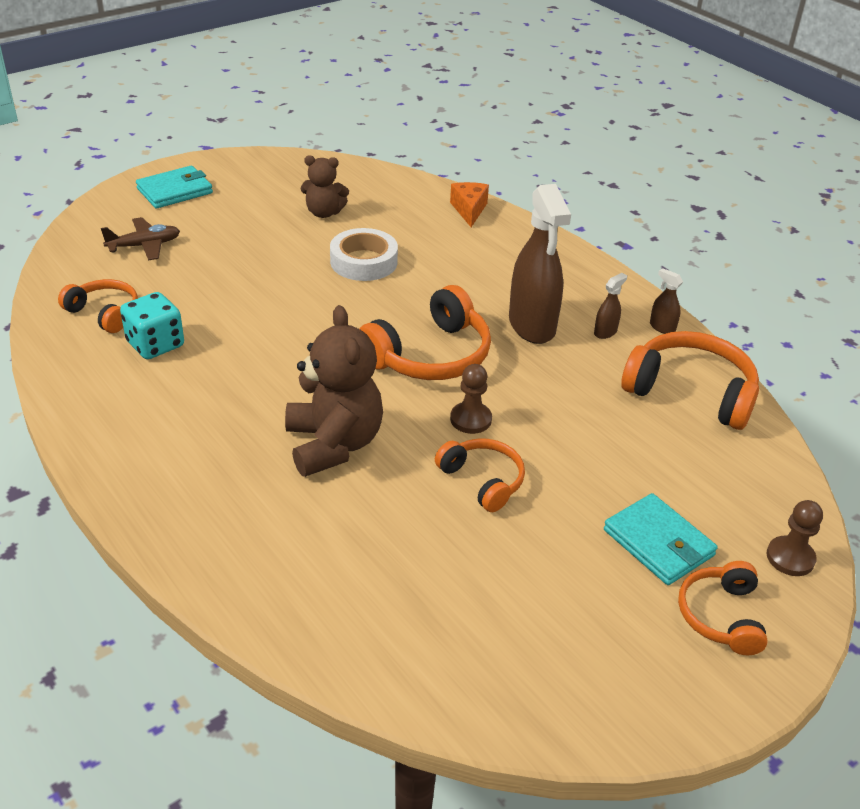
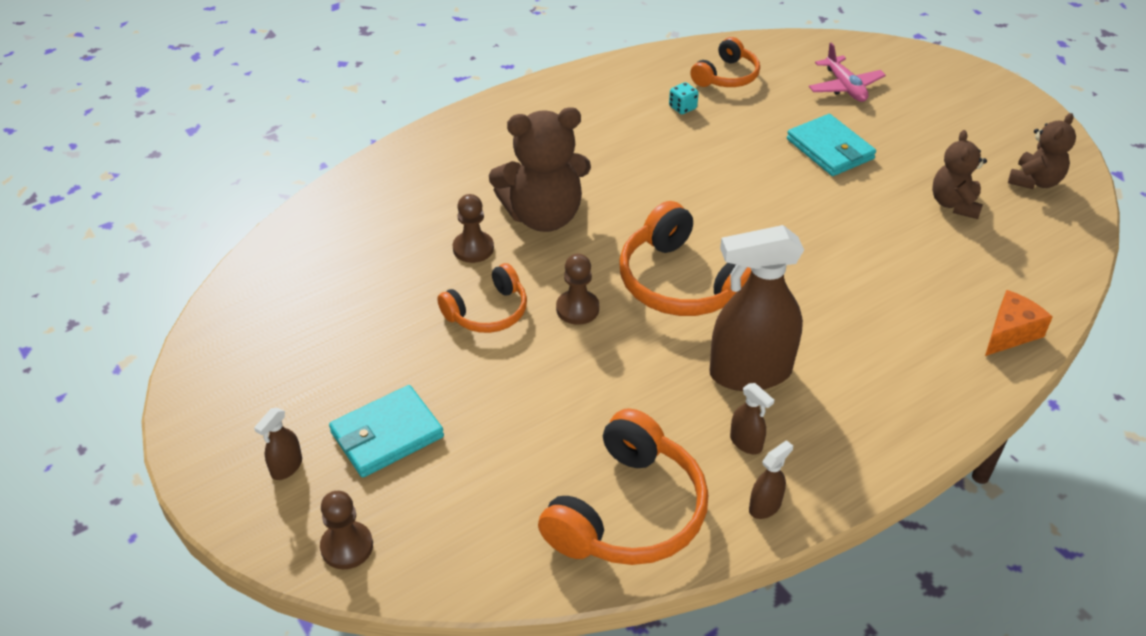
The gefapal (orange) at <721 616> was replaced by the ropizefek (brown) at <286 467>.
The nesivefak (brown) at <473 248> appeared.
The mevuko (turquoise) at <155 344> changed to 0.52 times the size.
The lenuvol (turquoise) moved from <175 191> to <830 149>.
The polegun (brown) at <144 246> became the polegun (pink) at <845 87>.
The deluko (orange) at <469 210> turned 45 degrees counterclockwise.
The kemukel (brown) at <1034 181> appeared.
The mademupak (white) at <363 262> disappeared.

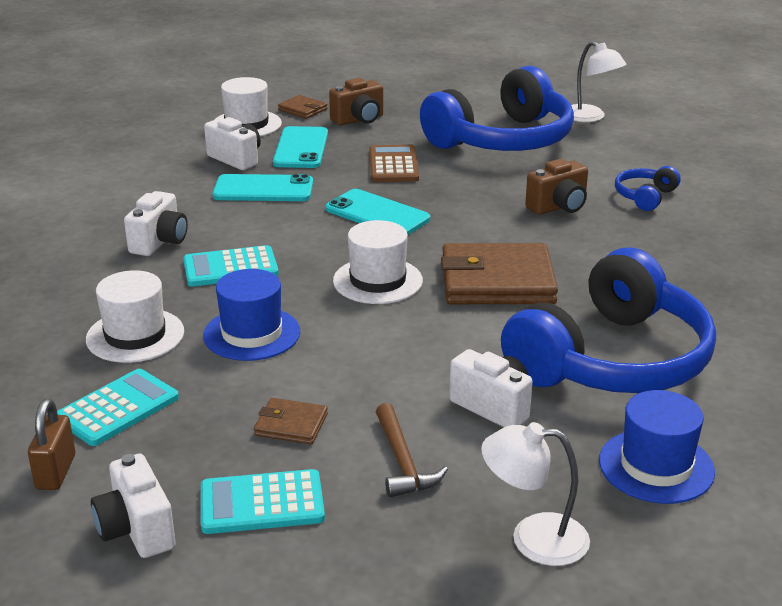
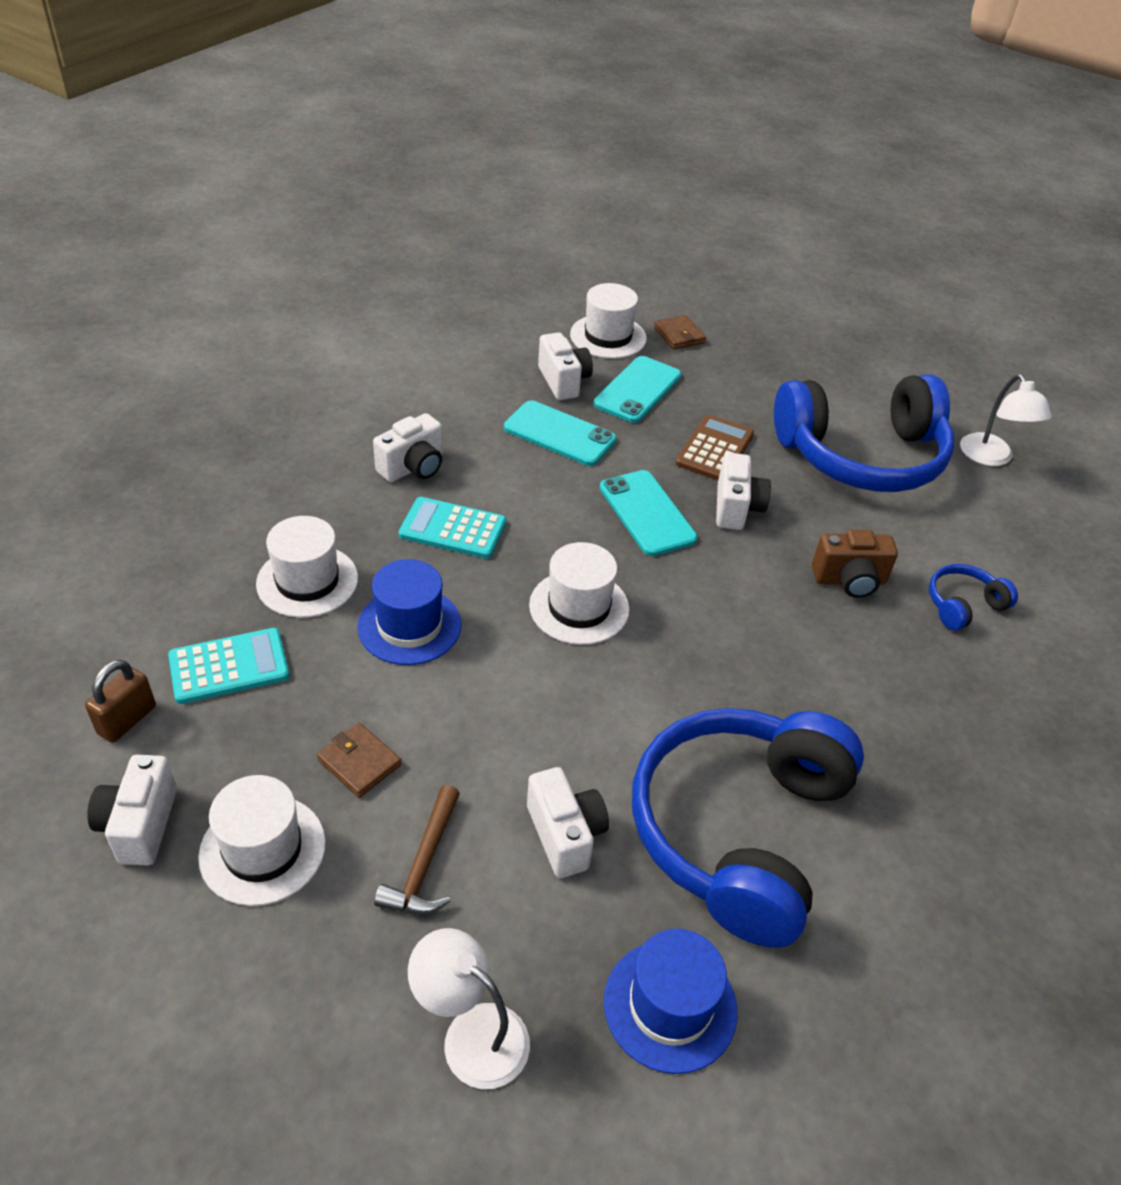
The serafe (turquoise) at <262 503> was replaced by the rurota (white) at <263 849>.
The gefapal (blue) at <612 360> turned 135 degrees clockwise.
The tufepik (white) at <736 508> appeared.
The tufepik (brown) at <359 120> disappeared.
The lenuvol (brown) at <497 281> disappeared.

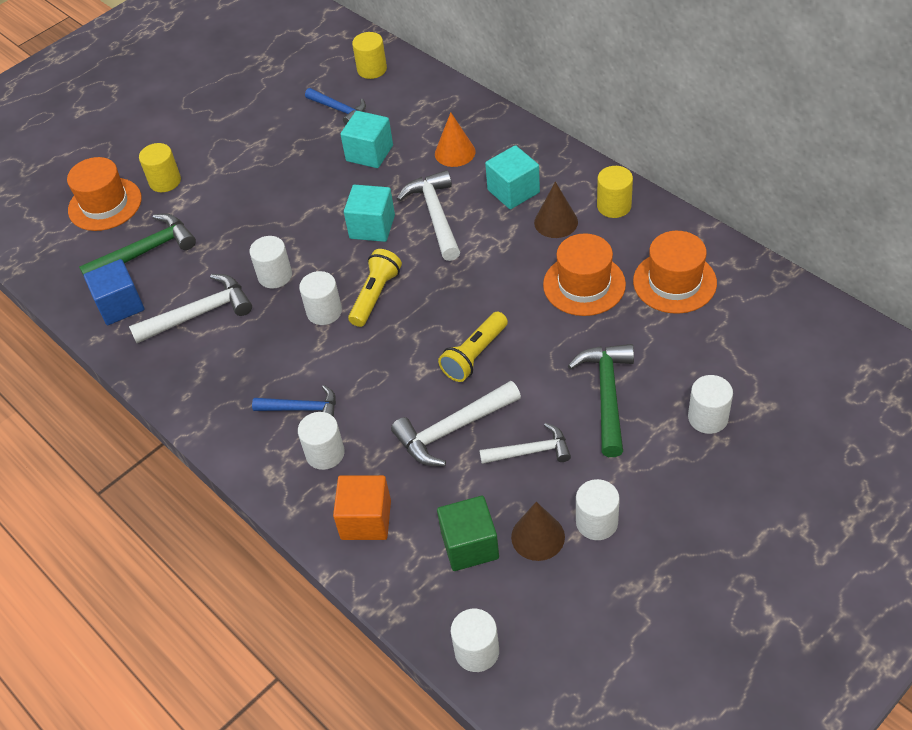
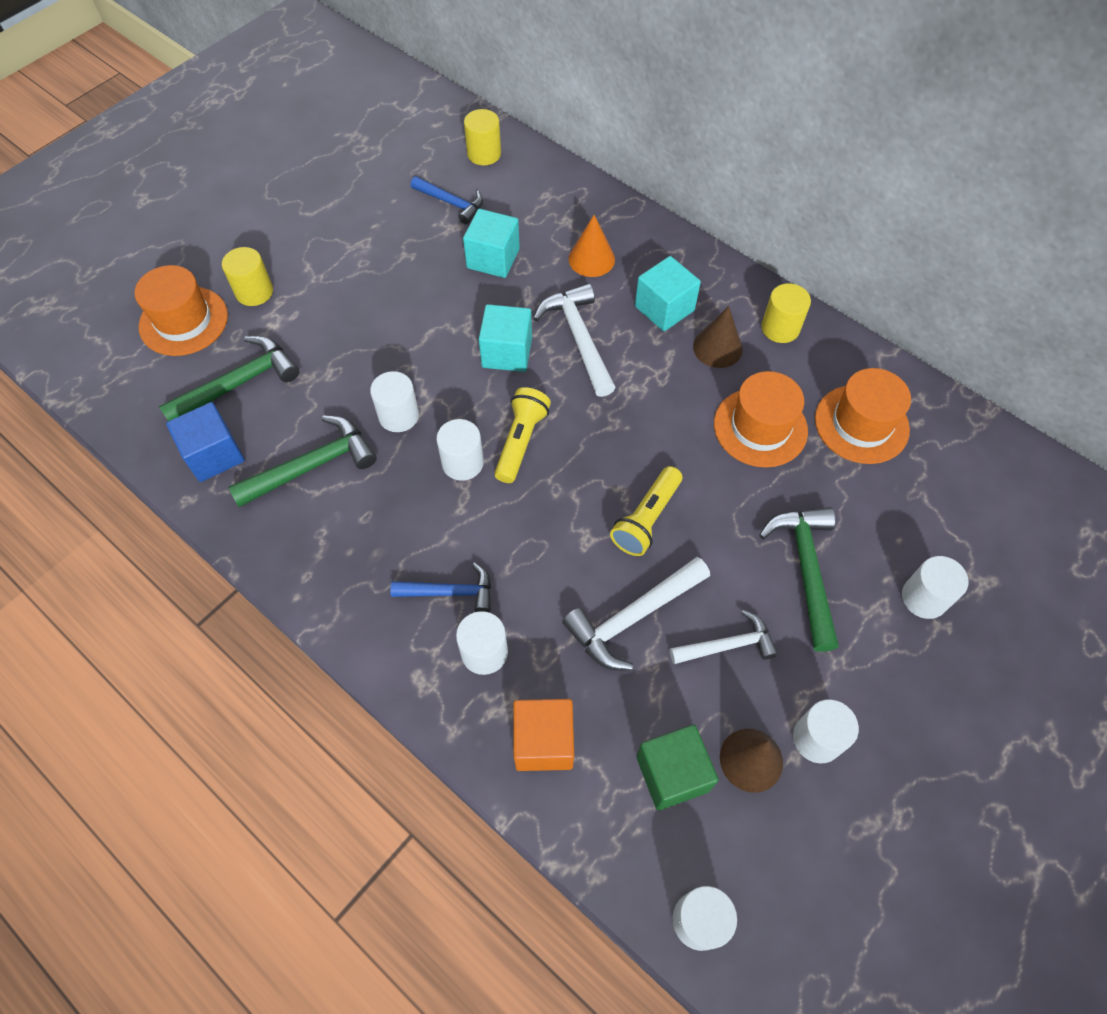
The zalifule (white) at <200 313> became the zalifule (green) at <313 465>.

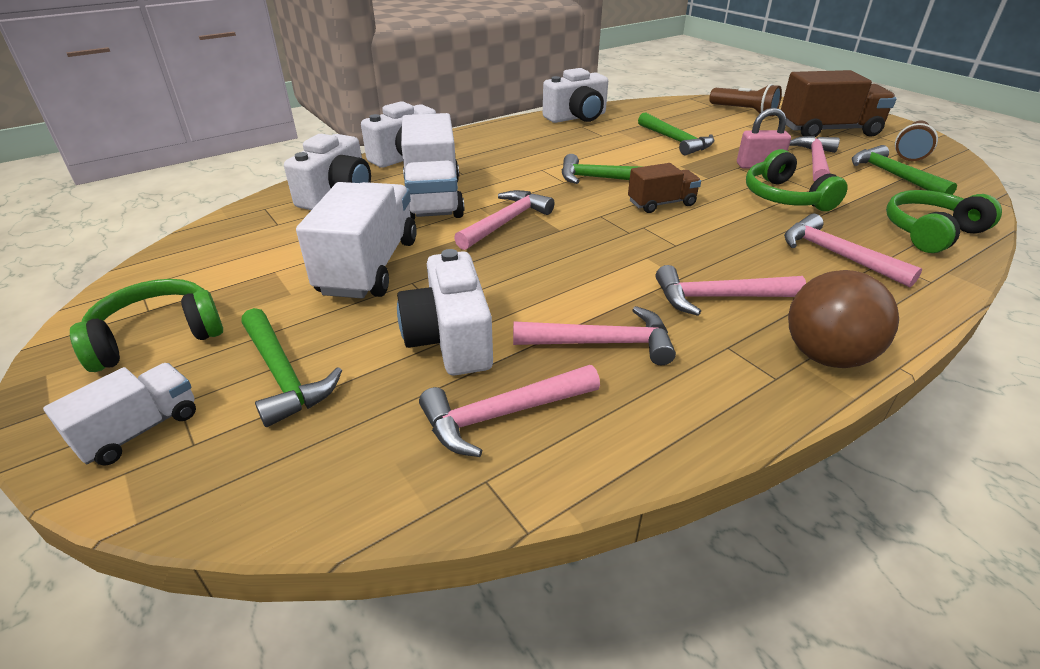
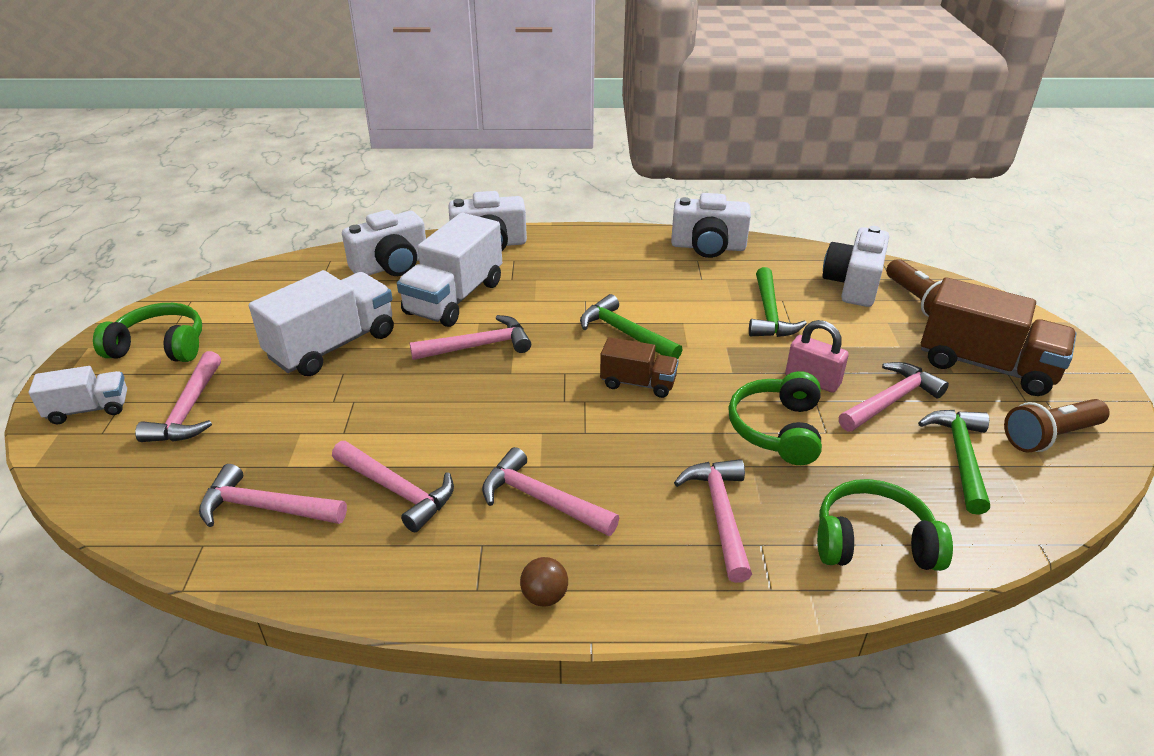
The zalifule (green) at <283 375> became the zalifule (pink) at <189 410>.
The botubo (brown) at <826 356> changed to 0.50 times the size.
The tufepik (white) moved from <450 339> to <853 284>.

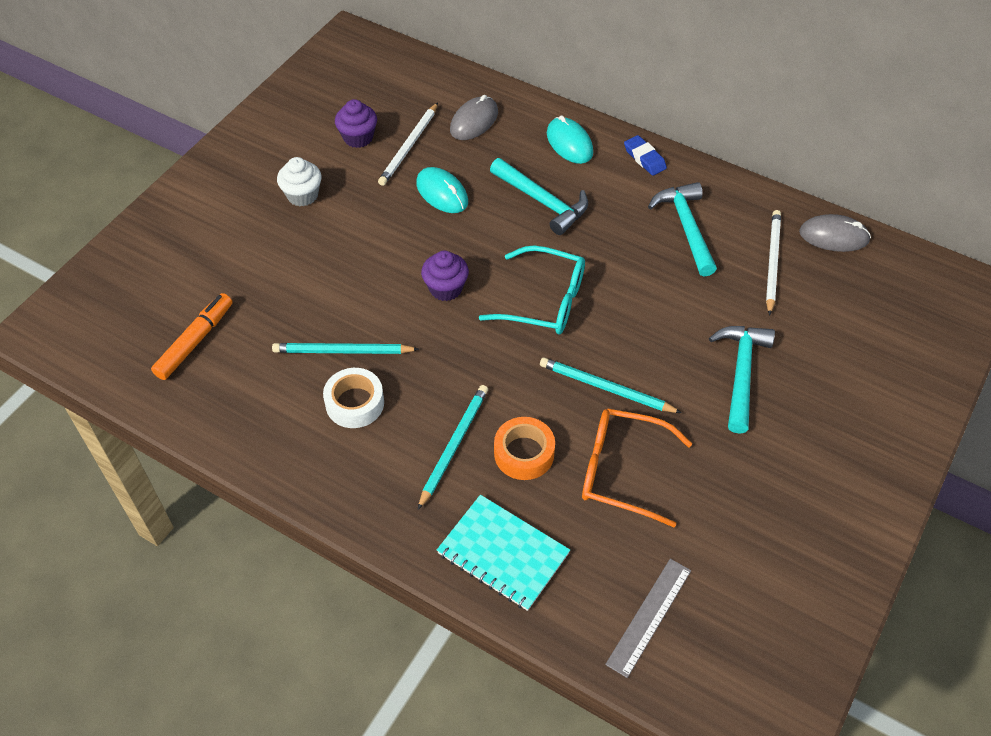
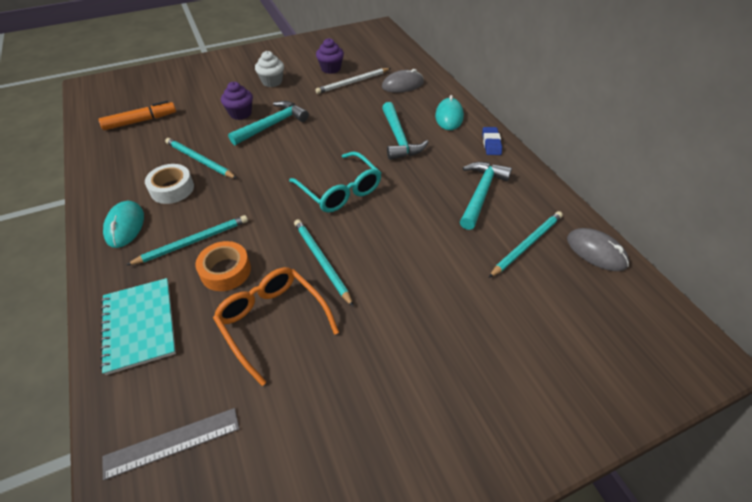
The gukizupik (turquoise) moved from <442 193> to <125 226>.
The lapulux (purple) moved from <445 288> to <240 113>.
The zalifule (turquoise) moved from <741 373> to <272 125>.
The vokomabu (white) at <772 262> became the vokomabu (turquoise) at <526 244>.

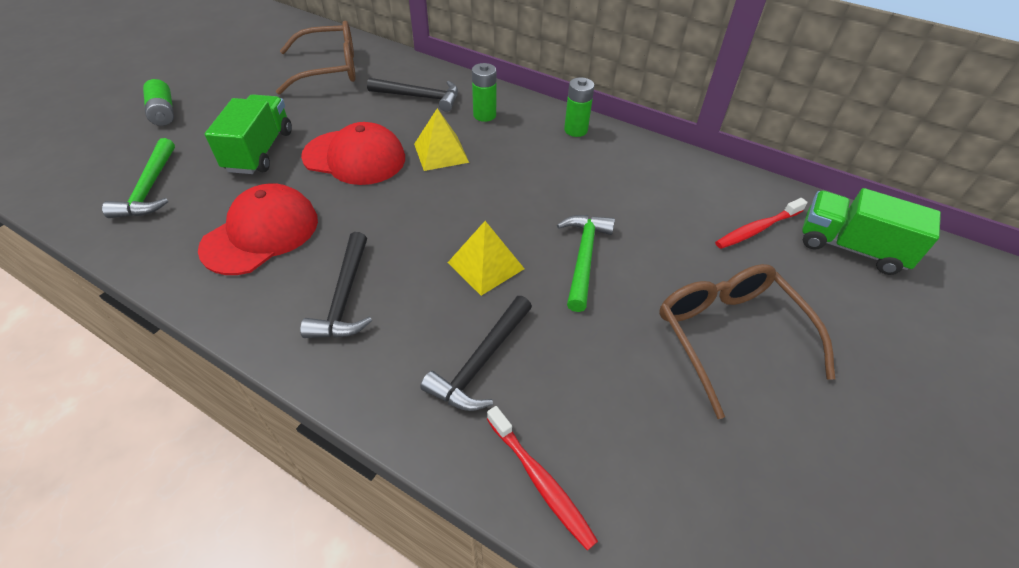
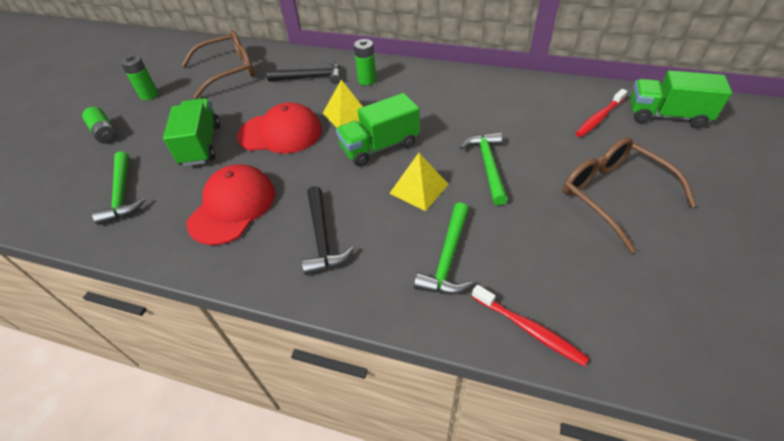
The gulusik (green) moved from <575 130> to <149 95>.
The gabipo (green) at <379 147> appeared.
The zalifule (black) at <481 362> became the zalifule (green) at <448 258>.

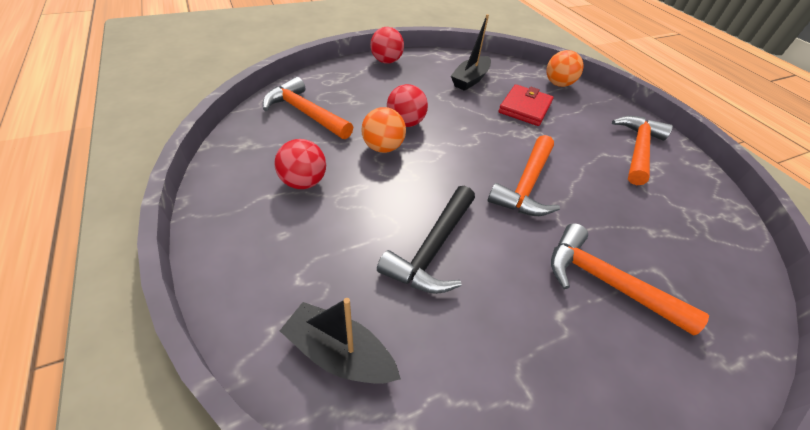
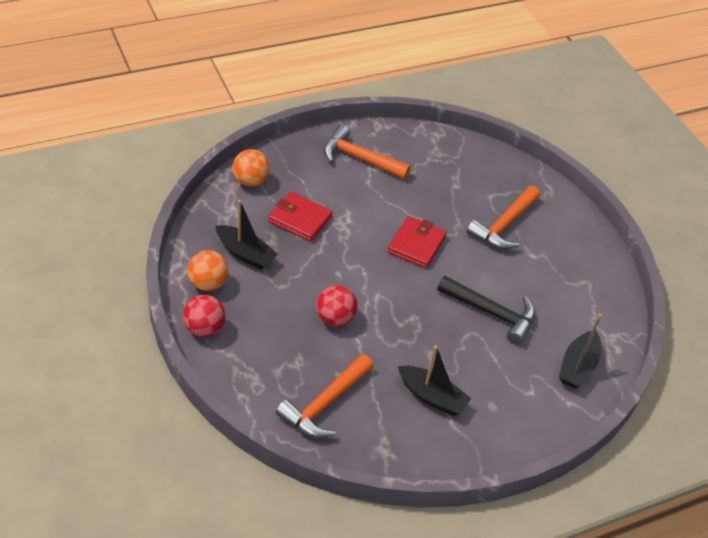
The botubo (orange) moved from <383 147> to <208 283>.
The zalifule (orange) at <526 186> was replaced by the lenuvol (red) at <416 244>.
The botubo (red) at <303 182> was replaced by the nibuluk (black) at <432 397>.

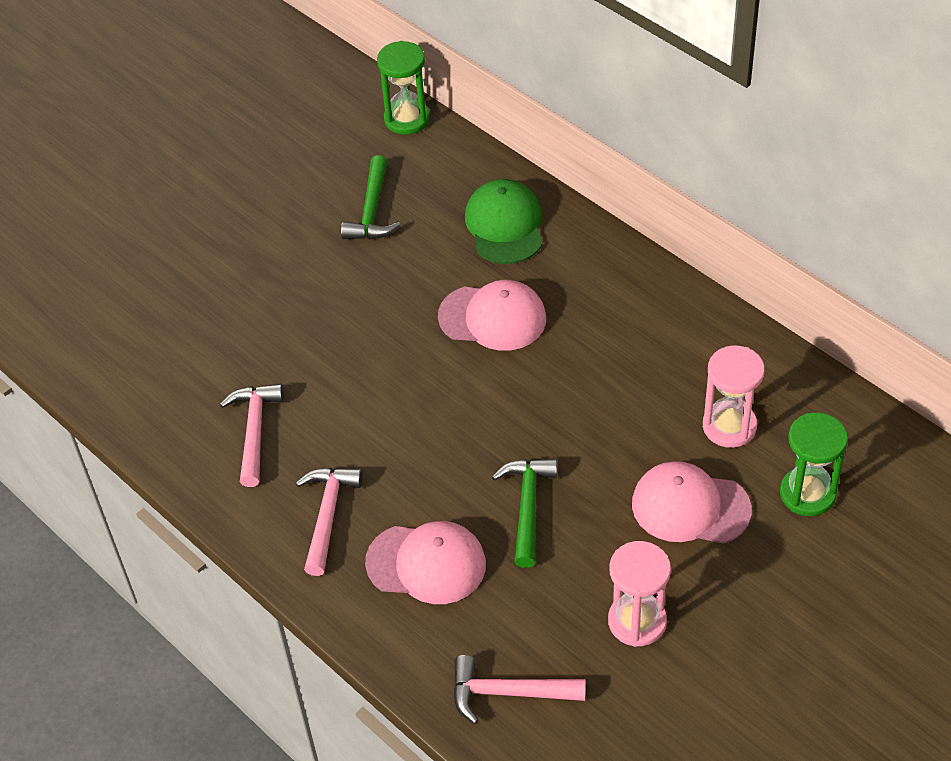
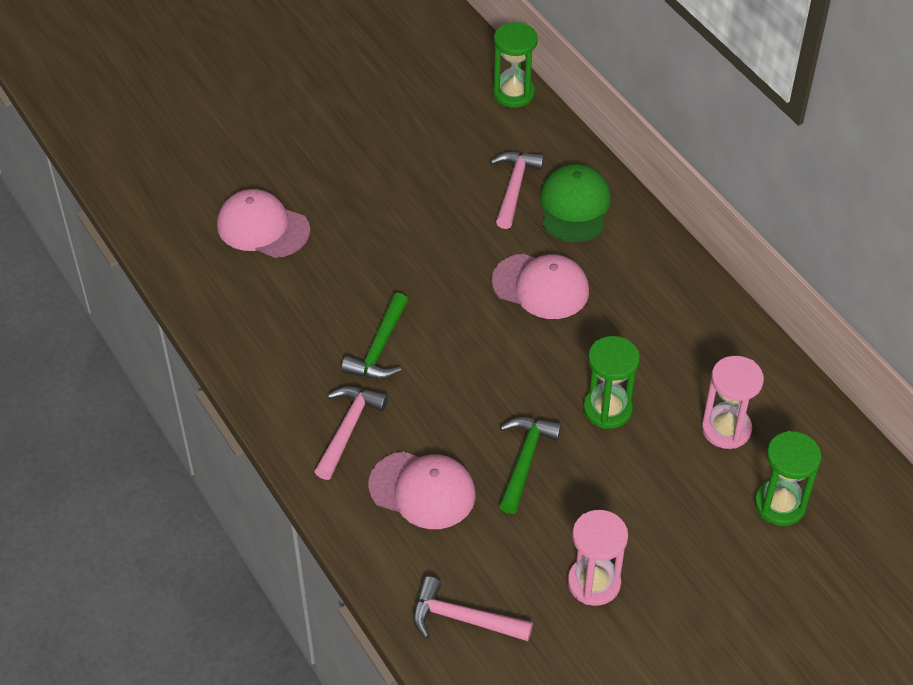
The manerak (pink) moved from <690 507> to <263 227>.
The zalifule (green) moved from <371 211> to <379 348>.
The zalifule (pink) moved from <255 431> to <514 187>.
The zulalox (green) at <607 409> appeared.

